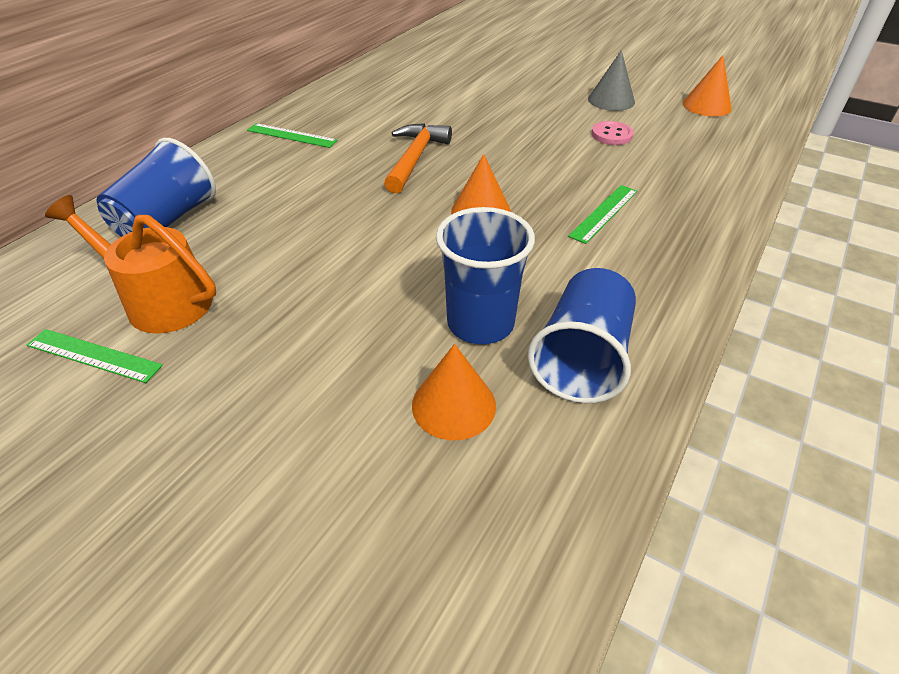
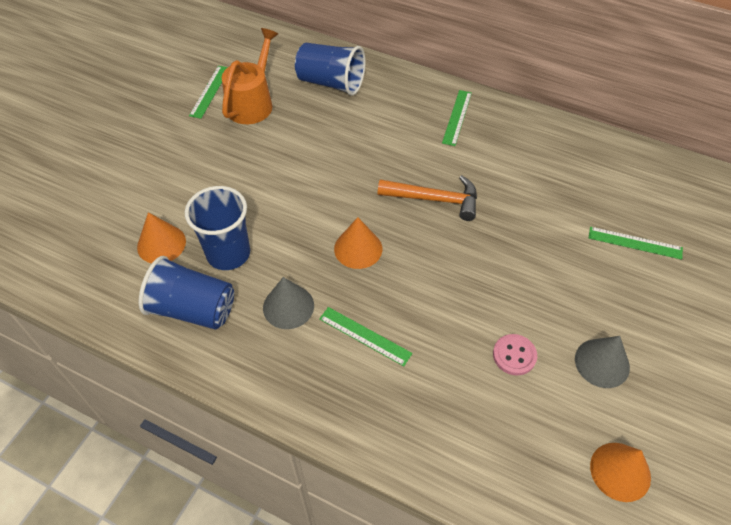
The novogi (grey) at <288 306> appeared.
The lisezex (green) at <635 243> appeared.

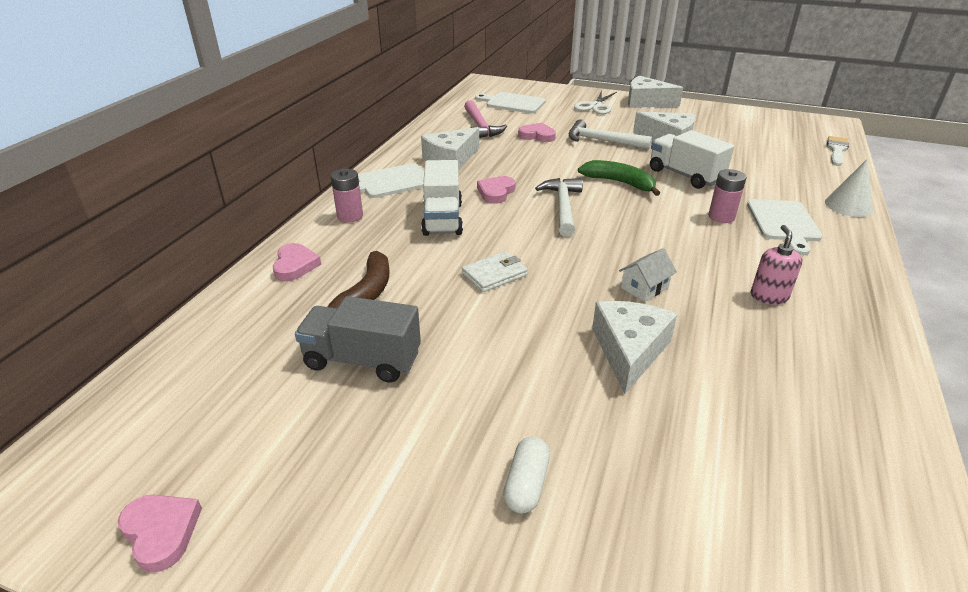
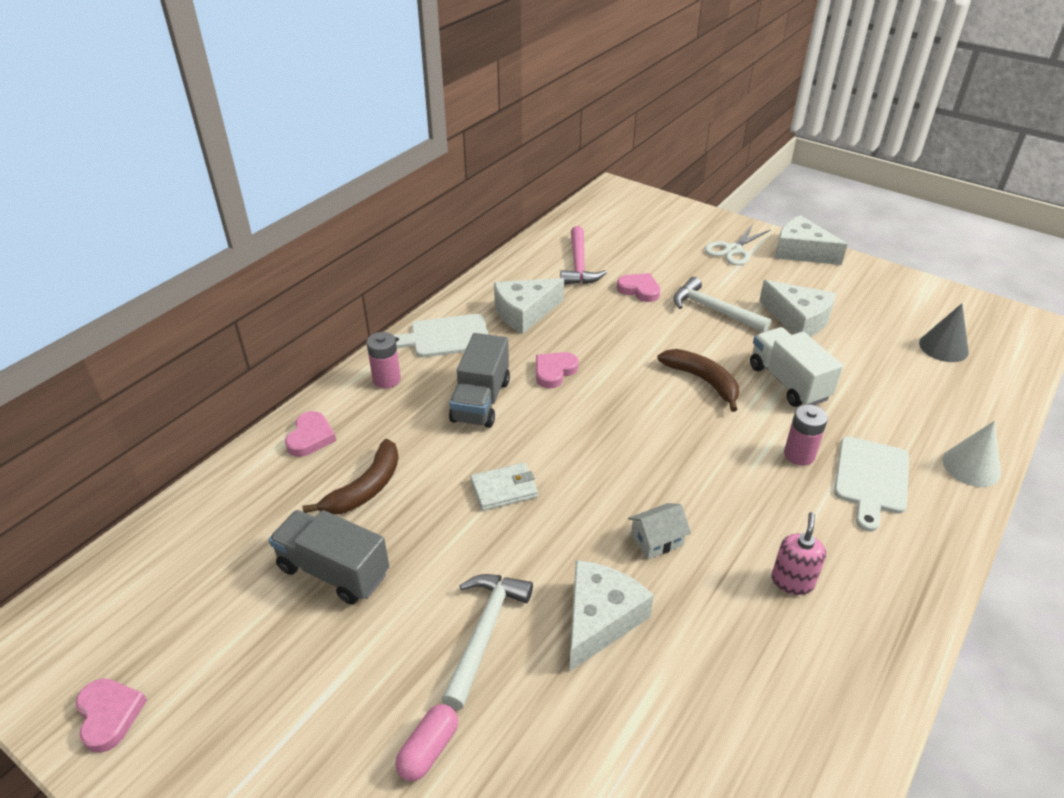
The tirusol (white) at <526 484> became the tirusol (pink) at <428 749>.
The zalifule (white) moved from <563 207> to <484 633>.
The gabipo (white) at <442 219> became the gabipo (grey) at <481 401>.
The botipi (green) at <619 183> became the botipi (brown) at <702 381>.
The novogi (grey) at <943 347> appeared.
The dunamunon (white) at <513 103> disappeared.
The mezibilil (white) at <836 150> disappeared.

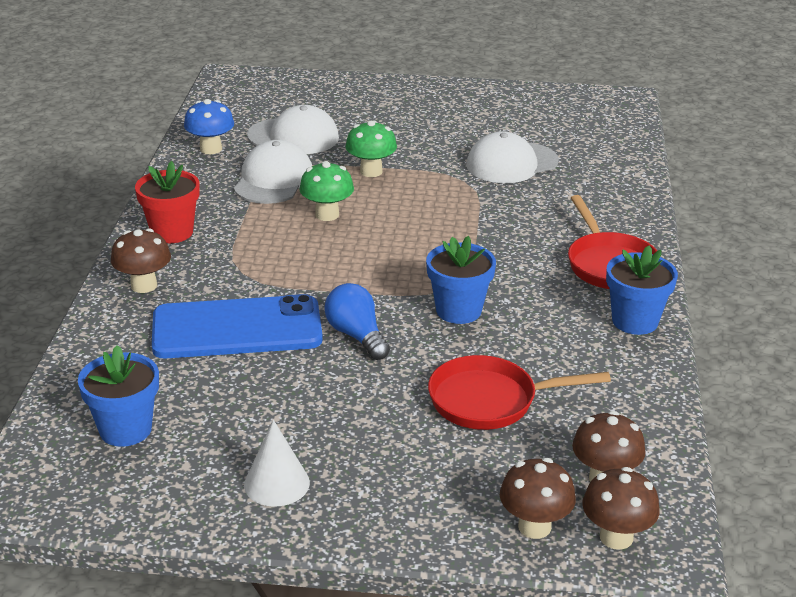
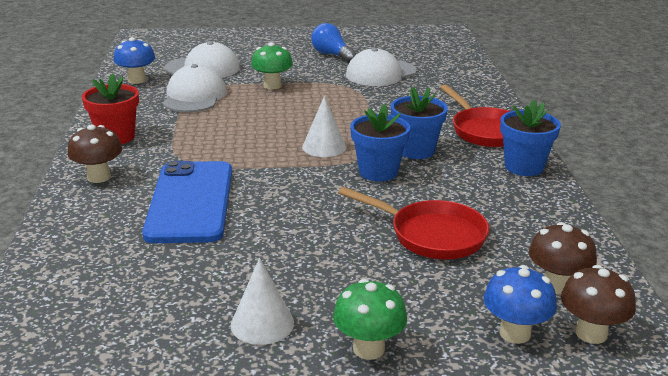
The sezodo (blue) at <237 329> turned 75 degrees counterclockwise.
The novogi (white) at <324 147> appeared.
The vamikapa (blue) moved from <356 335> to <331 55>.
The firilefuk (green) moved from <327 215> to <368 349>.
The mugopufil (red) at <490 400> turned 135 degrees counterclockwise.
The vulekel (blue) moved from <125 429> to <416 151>.
The firilefuk (brown) at <534 527> became the firilefuk (blue) at <515 333>.

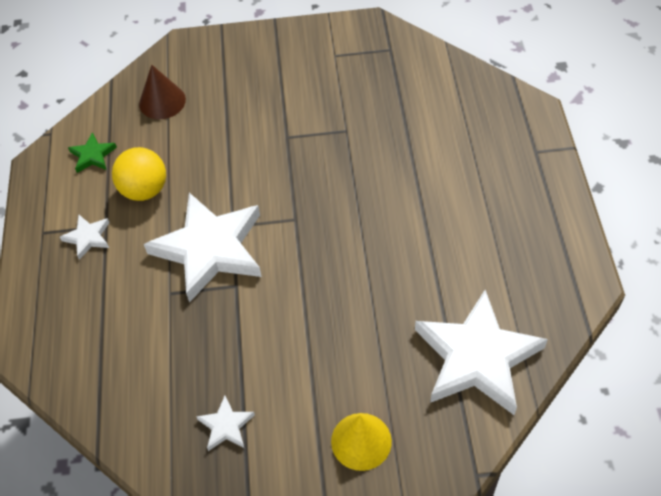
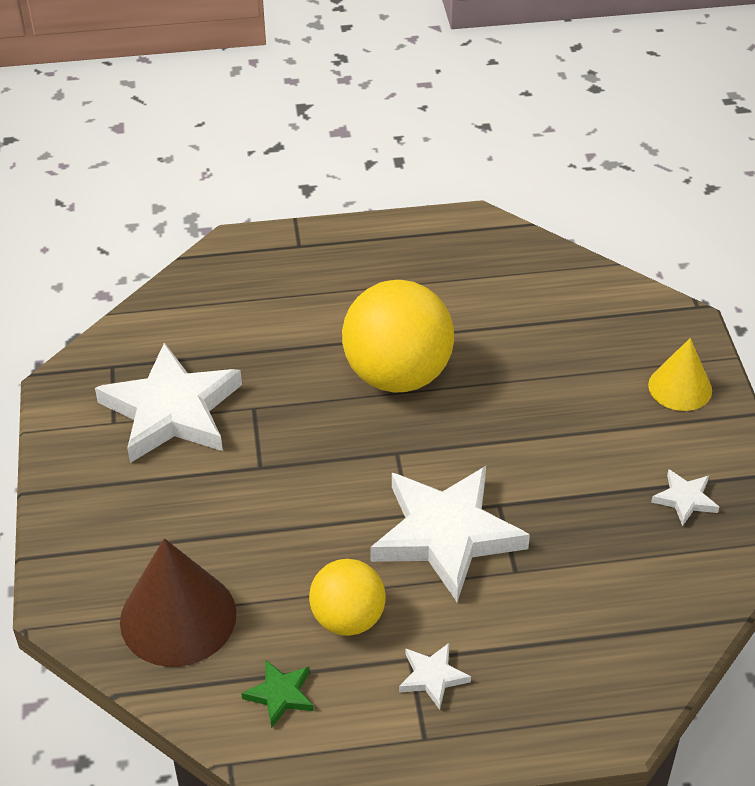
The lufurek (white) moved from <477 357> to <172 411>.
The novogi (brown) at <162 101> changed to 1.61 times the size.
The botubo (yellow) at <397 375> appeared.

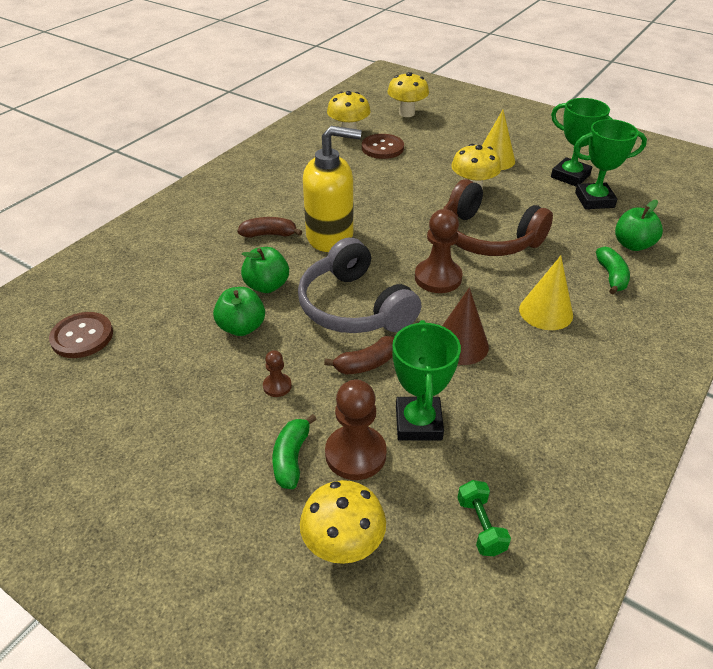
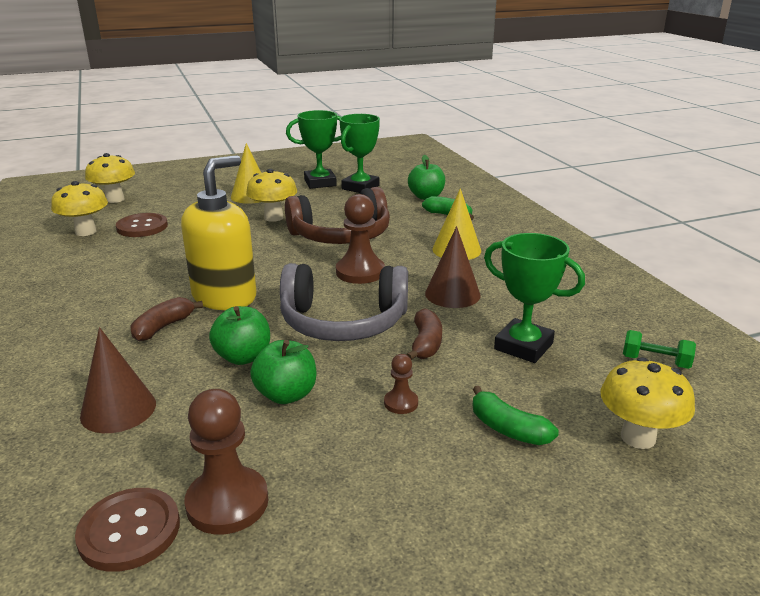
The novogi (brown) at <118 409> appeared.
The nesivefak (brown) moved from <355 454> to <227 503>.

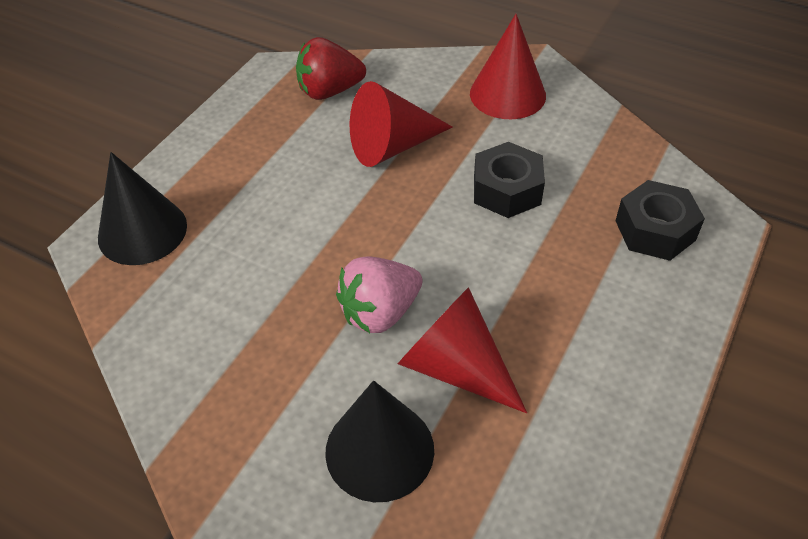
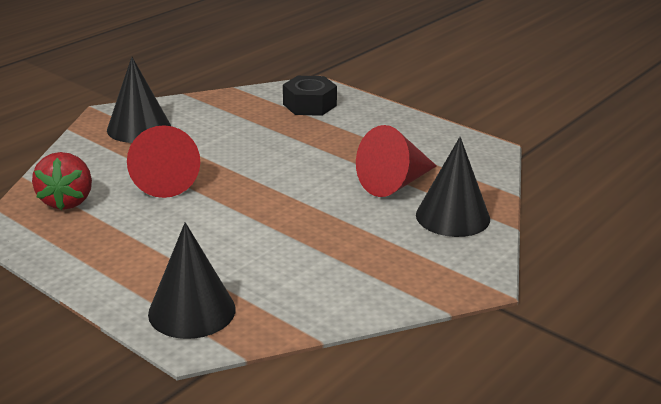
The novogi (red) at <507 94> became the novogi (black) at <139 128>.
The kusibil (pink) at <380 312> disappeared.
The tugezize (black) at <506 190> disappeared.

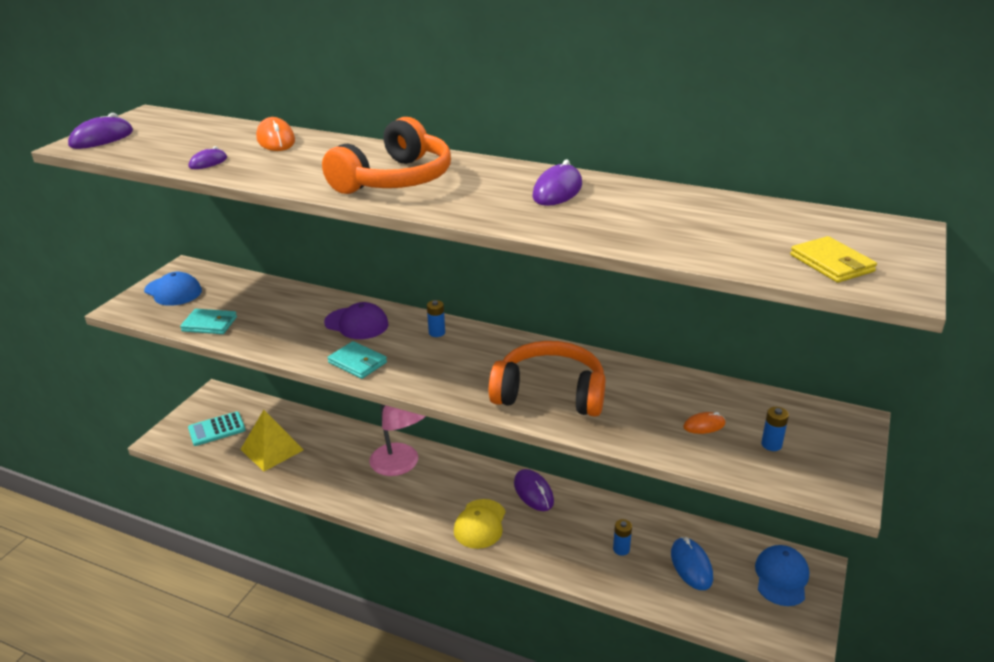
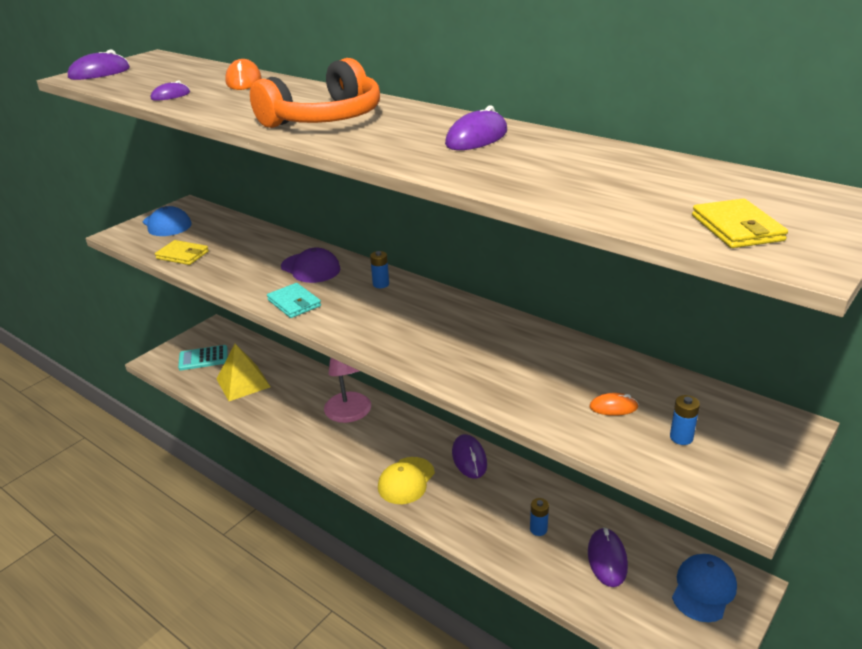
The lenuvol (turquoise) at <210 324> became the lenuvol (yellow) at <182 255>.
The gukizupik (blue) at <691 566> became the gukizupik (purple) at <607 559>.
The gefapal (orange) at <550 393> disappeared.

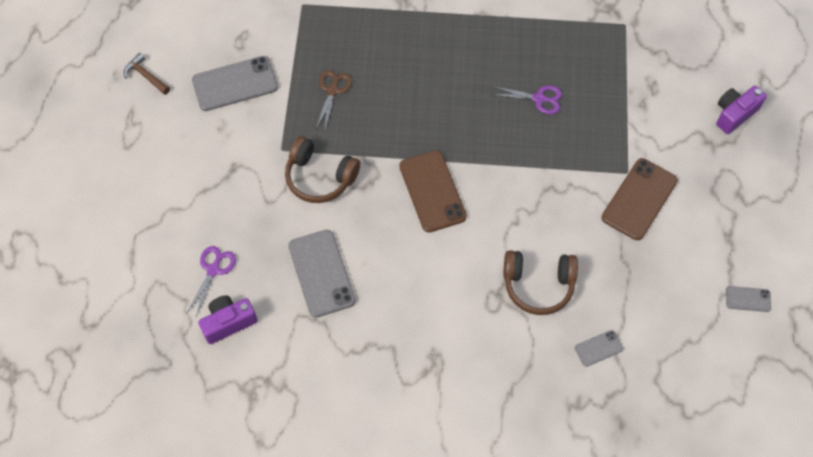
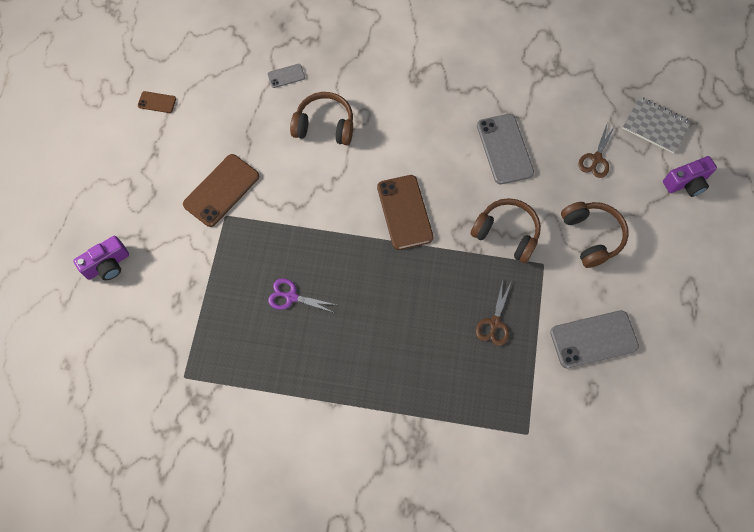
The sezodo (grey) at <748 299> became the sezodo (brown) at <157 102>.
The gefapal (brown) at <591 236> appeared.
The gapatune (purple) at <213 270> became the gapatune (brown) at <596 159>.
The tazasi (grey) at <655 126> appeared.
The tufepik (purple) moved from <228 322> to <686 183>.
The zalifule (brown) at <146 76> disappeared.

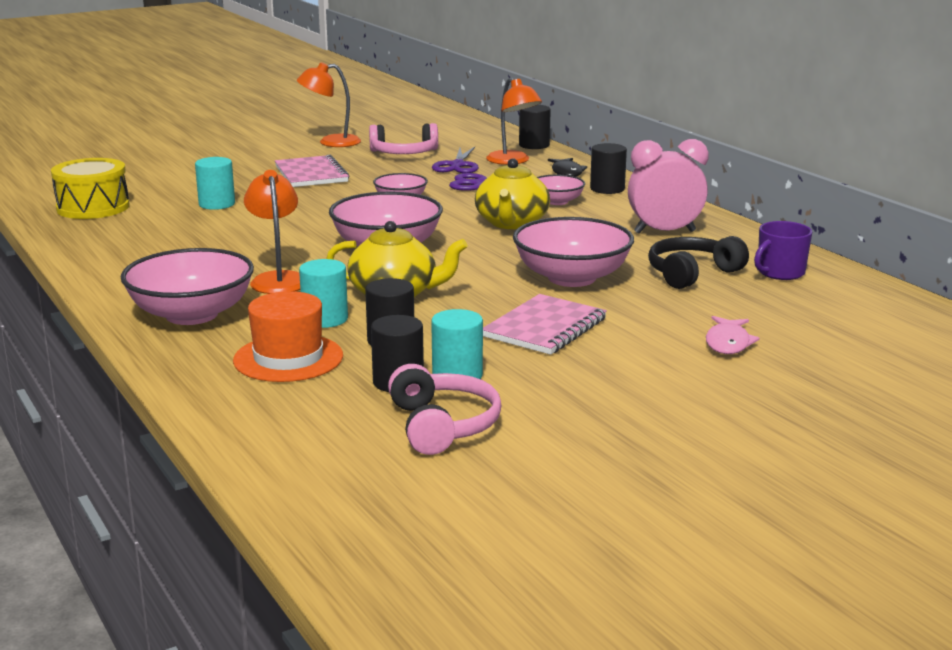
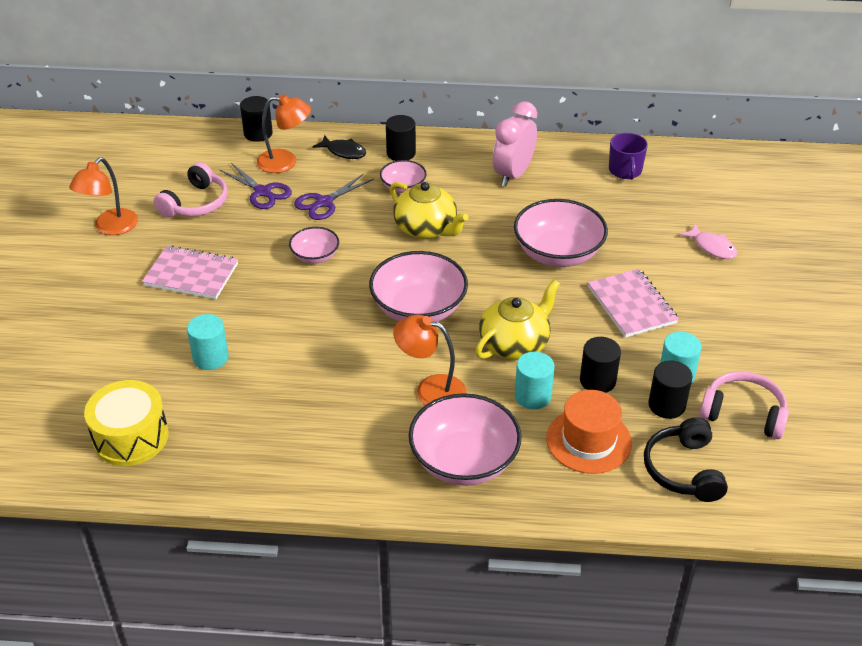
The gefapal (black) moved from <692 273> to <683 470>.

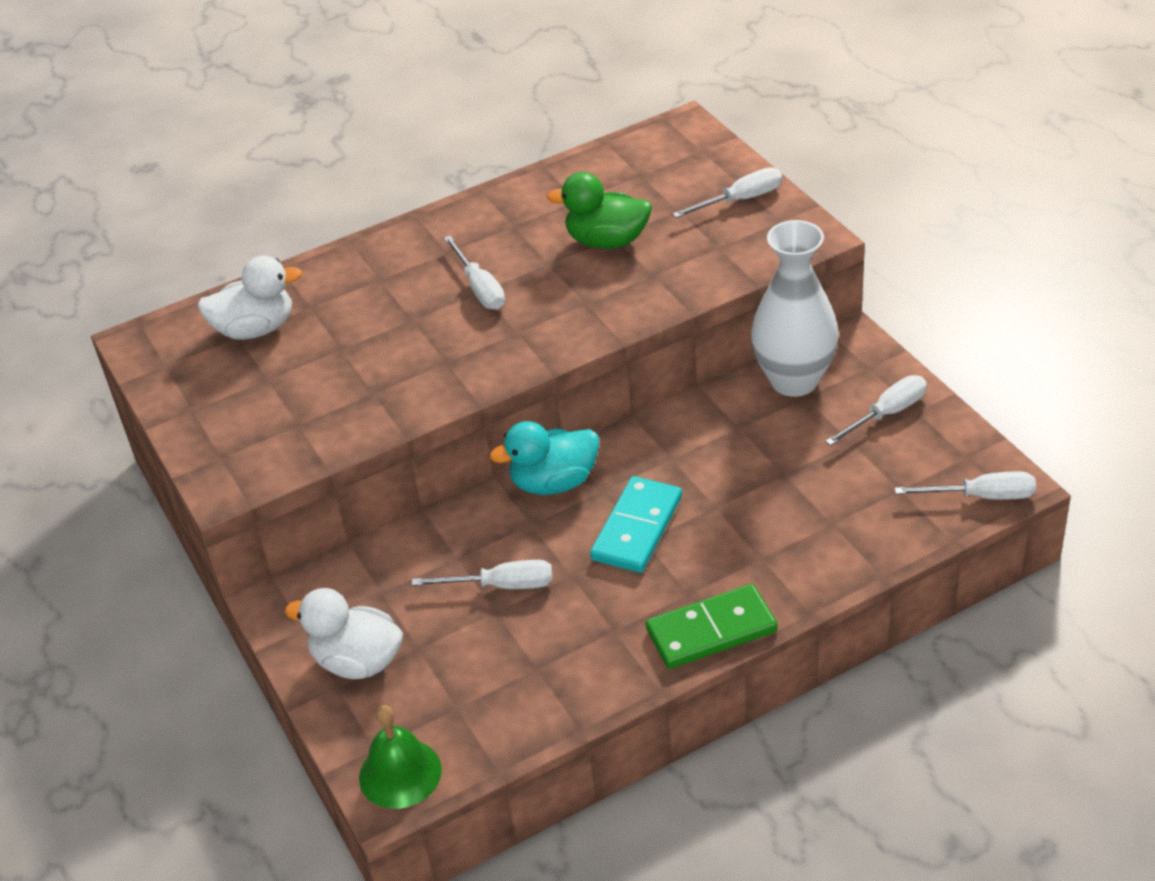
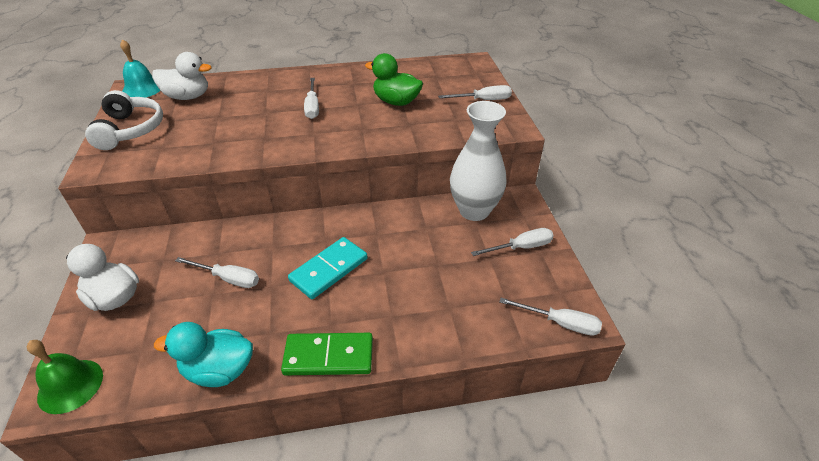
The gefapal (white) at <130 130> appeared.
The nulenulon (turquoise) at <142 89> appeared.
The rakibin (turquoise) moved from <554 482> to <219 370>.

